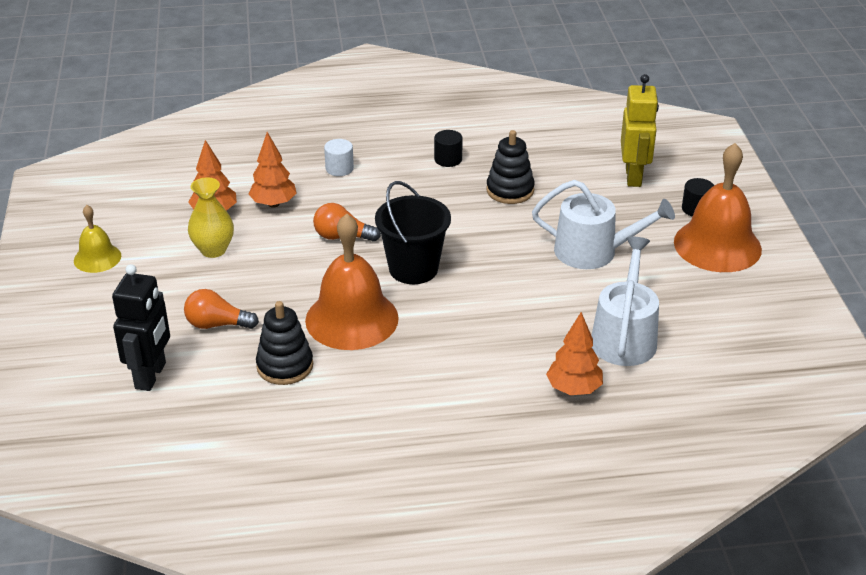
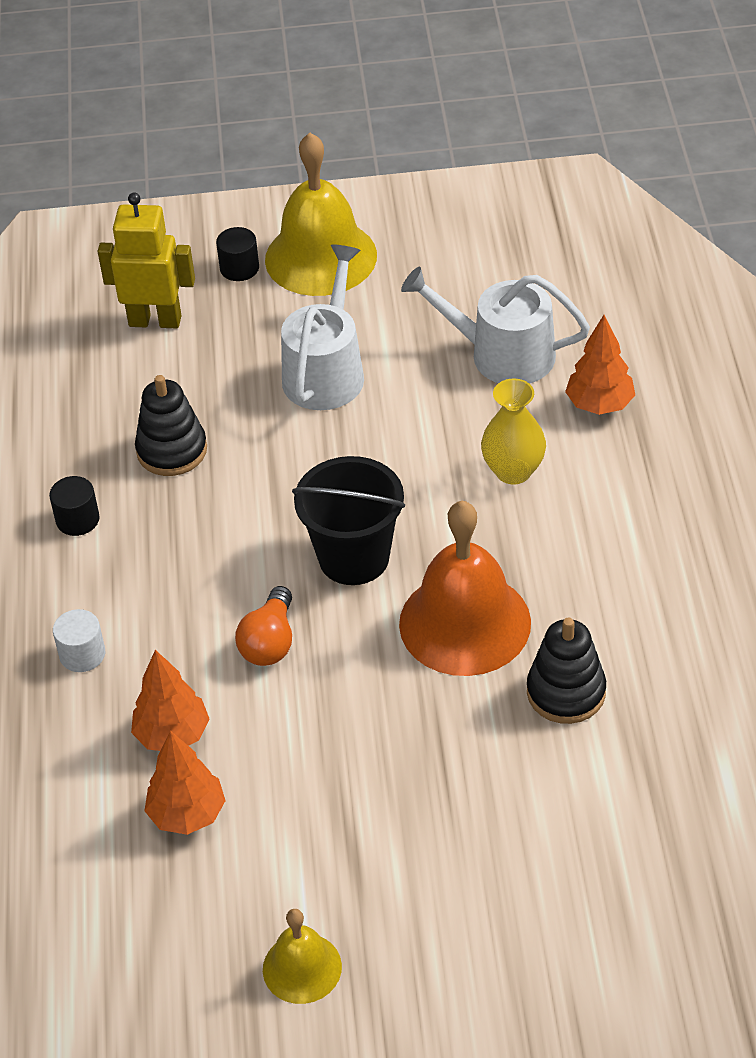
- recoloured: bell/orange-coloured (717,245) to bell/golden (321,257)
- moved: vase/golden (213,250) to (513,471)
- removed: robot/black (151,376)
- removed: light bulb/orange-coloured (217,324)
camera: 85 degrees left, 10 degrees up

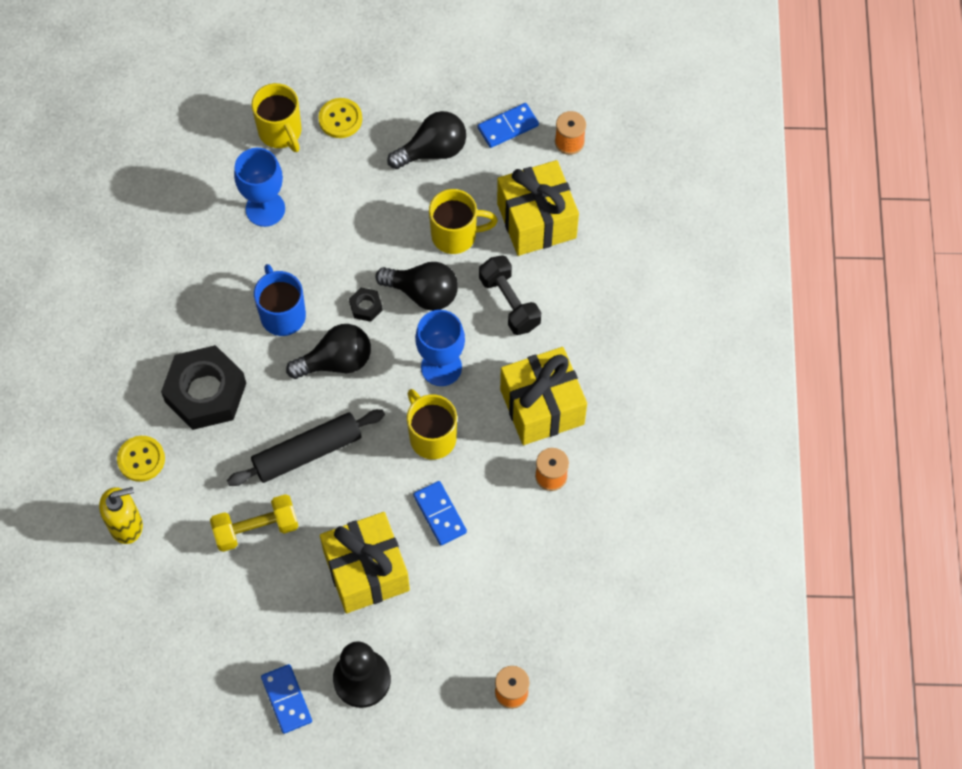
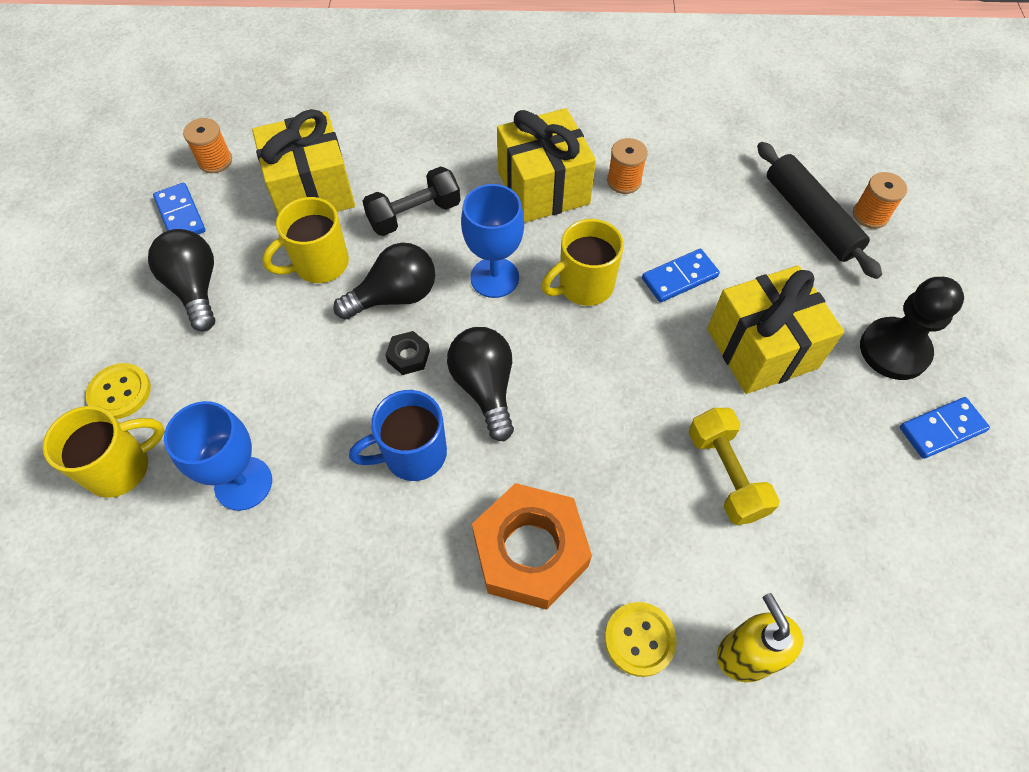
- turned: mug/golden (456,235) = (319,264) 120 degrees counterclockwise
- turned: light bulb/black (423,293) = (395,296) 45 degrees clockwise
- recoloured: hexagon nut/black (205,392) to hexagon nut/orange-coloured (530,551)
- moved: pastry roller/black (307,453) to (810,217)
camera: 90 degrees left, 5 degrees down

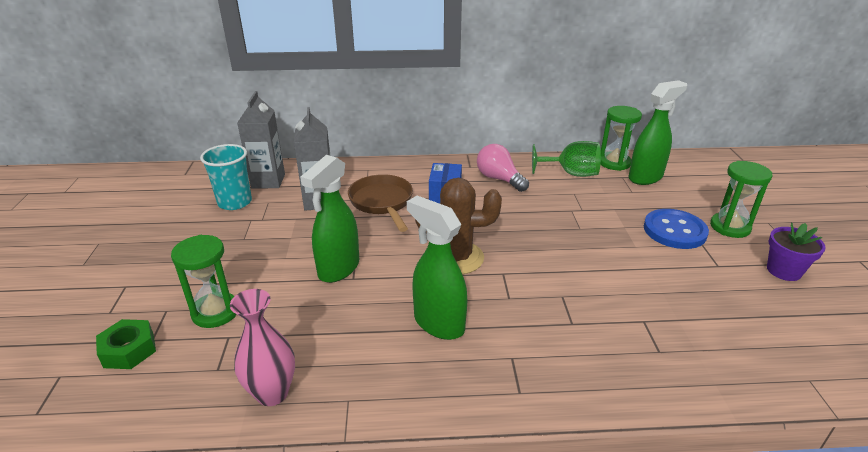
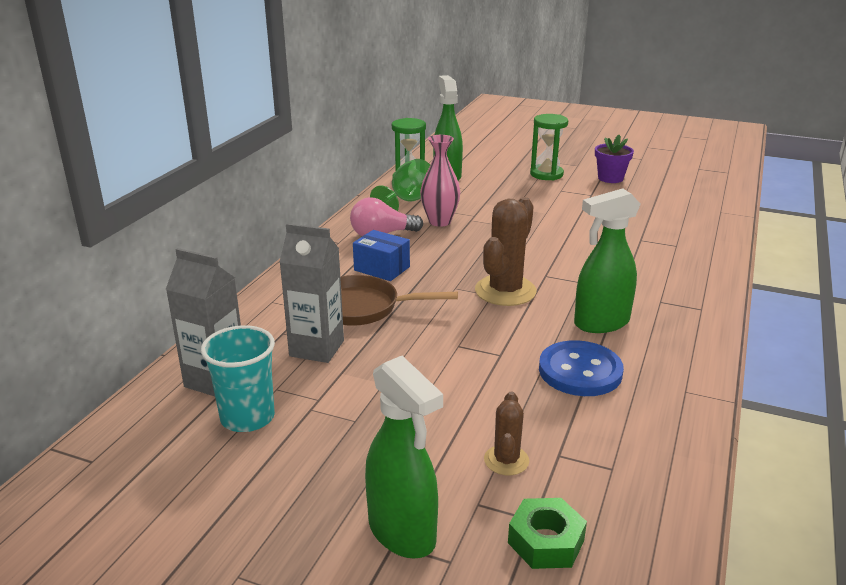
- moved: sprayer/emerald (338,269) to (402,533)
- moved: vase/rosy (272,393) to (440,221)
- replaced: hourglass/emerald (215,312) to cactus/dark brown (506,460)
- moved: sewing button/royal blue (674,231) to (580,371)
camera: 65 degrees left, 5 degrees down

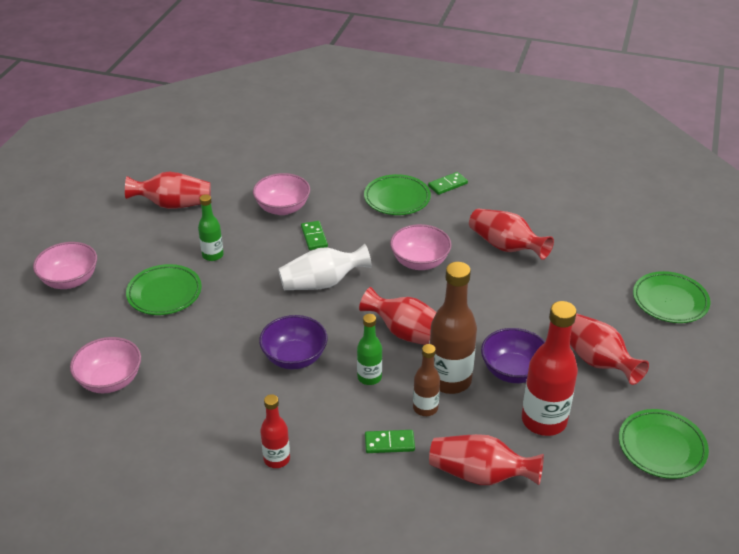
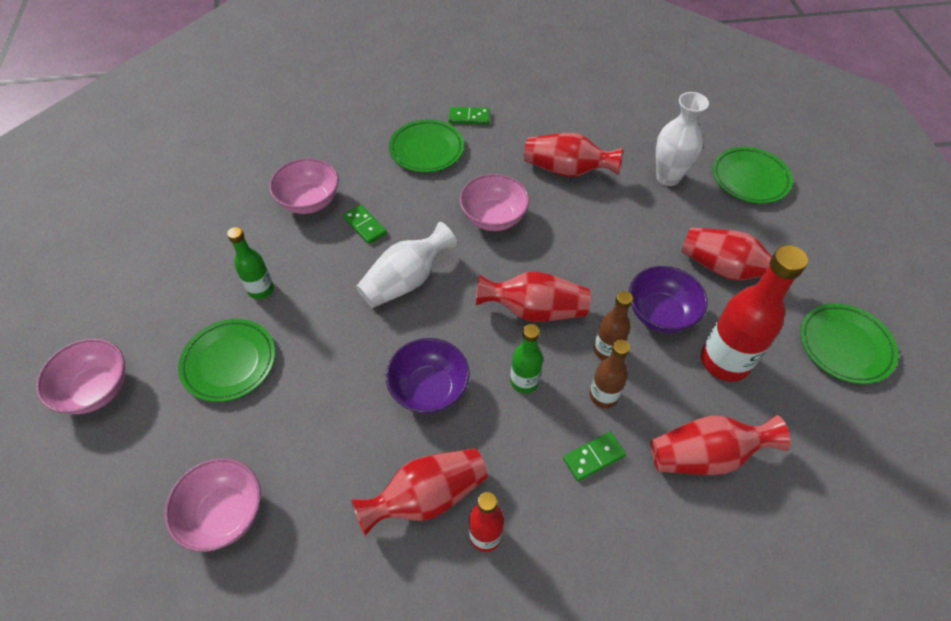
- moved: vase/red (173,205) to (426,497)
- turned: domino piece/emerald (448,185) = (469,117) 60 degrees clockwise
- resized: flask/dark brown (449,380) = (607,350) x0.56
- added: vase/pure white (668,177)
camera: 25 degrees left, 15 degrees up

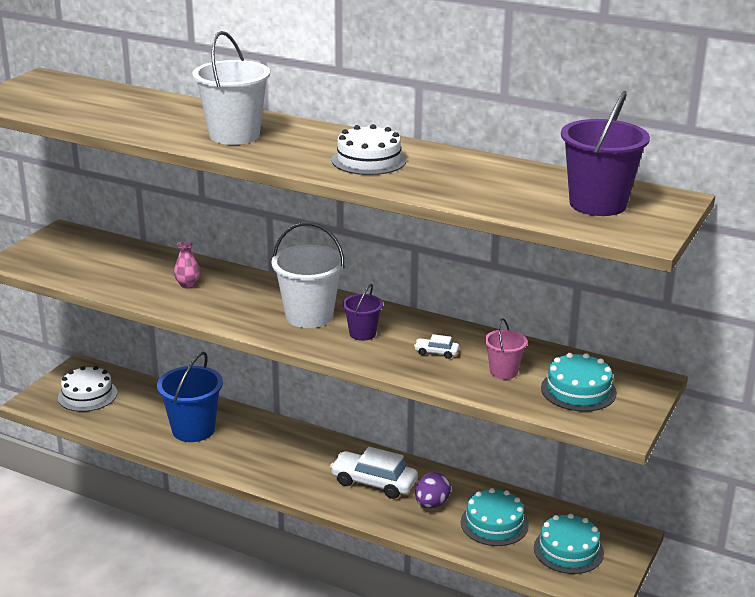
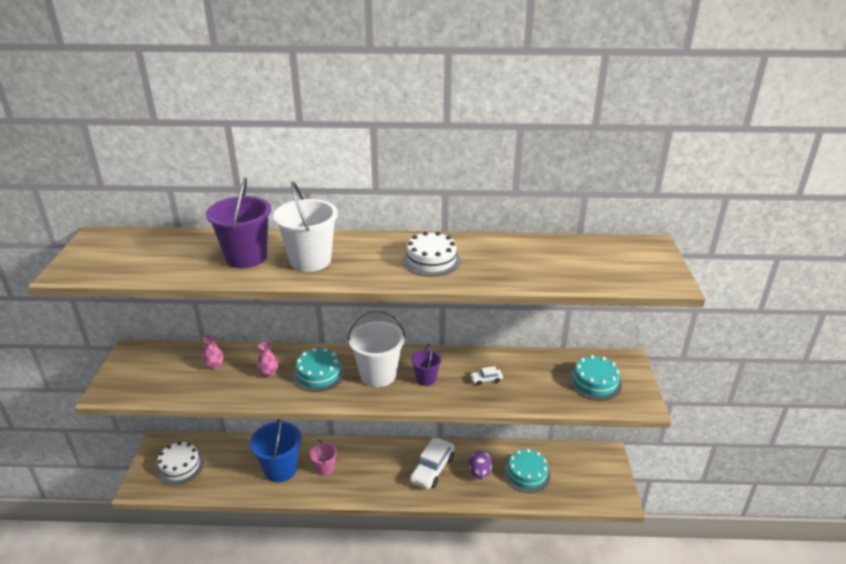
- added: vase/rosy (214,366)
- moved: pail/violet (598,204) to (246,257)
- moved: layer cake/teal (568,550) to (318,374)
- moved: pail/rosy (503,371) to (325,468)
- turned: car/pure white (374,482) = (432,469) 60 degrees counterclockwise
camera: 25 degrees left, 5 degrees up

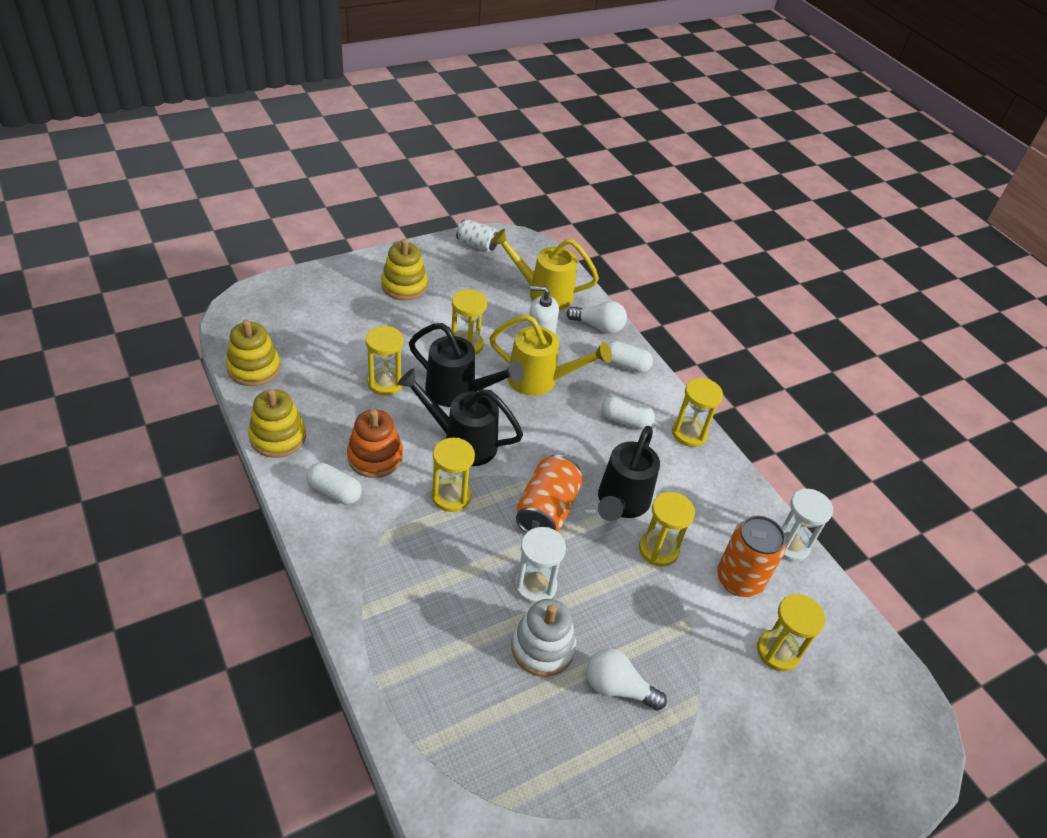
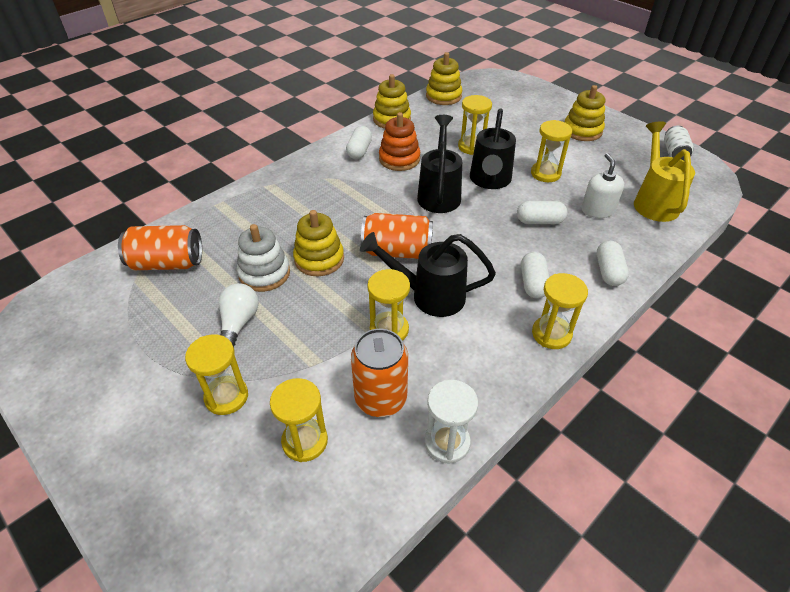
- added: tin/orange-coloured (167,263)
- moved: hourglass/golden (451,496) to (226,397)
- replaced: hourglass/pure white (535,586) to stacking rings/golden (319,259)
- replaced: watering can/golden (541,381) to pill shape/pure white (539,221)
- removed: light bulb/pure white (598,326)
camera: 80 degrees right, 0 degrees up

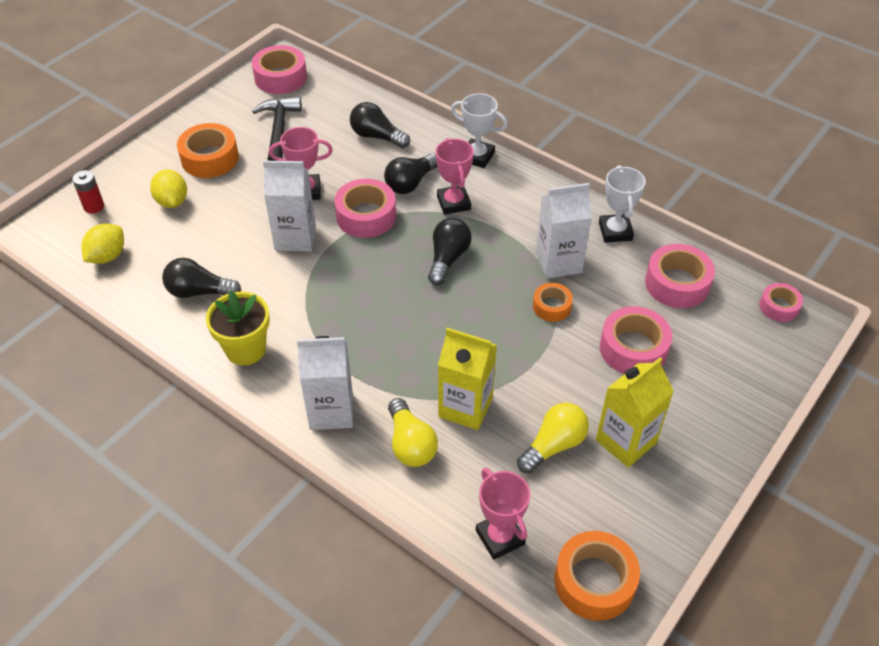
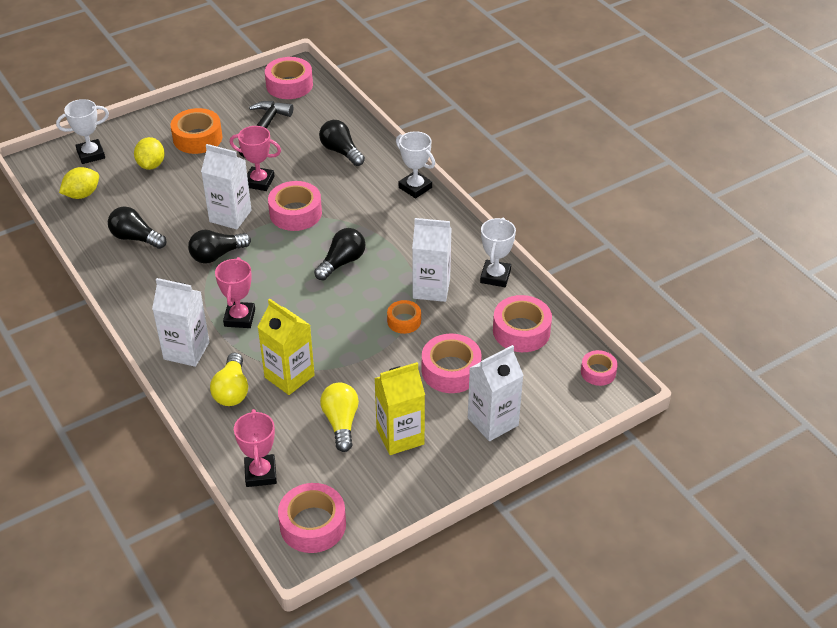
- replaced: battery/red (94,206) to award cup/pure white (91,154)
- moved: light bulb/black (410,183) to (217,255)
- moved: award cup/rosy (453,203) to (239,318)
- recoloured: sticky tape/orange-coloured (594,581) to sticky tape/rosy (313,525)
- turned: light bulb/golden (553,445) = (341,423) 75 degrees counterclockwise
- added: juice carton/pure white (493,421)
- removed: plant pot/golden (246,349)
camera: 20 degrees right, 5 degrees down

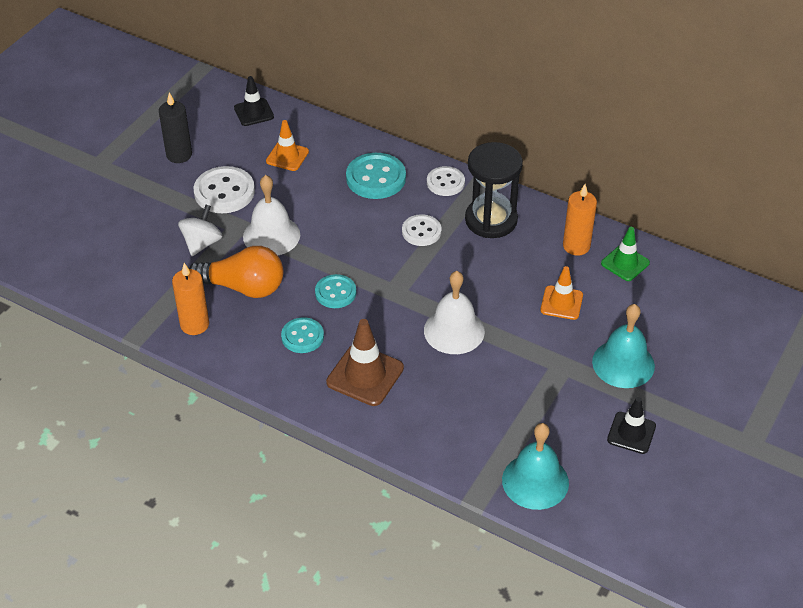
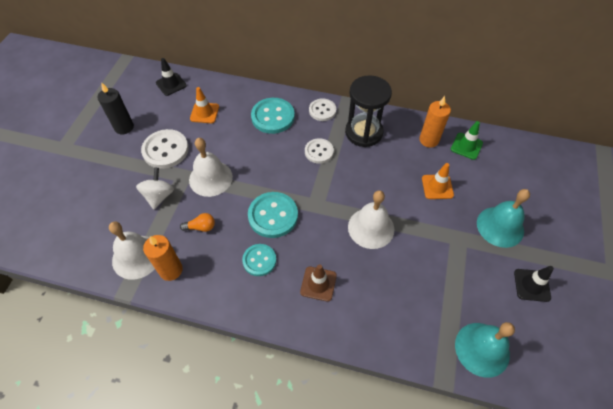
- added: bell/pure white (136,257)
- resized: light bulb/orange-coloured (243,287) = (201,227) x0.46
- resized: sewing button/teal (335,293) = (273,216) x1.57
- resized: safety cone/dark brown (365,375) = (318,284) x0.65
camera: 15 degrees left, 10 degrees up

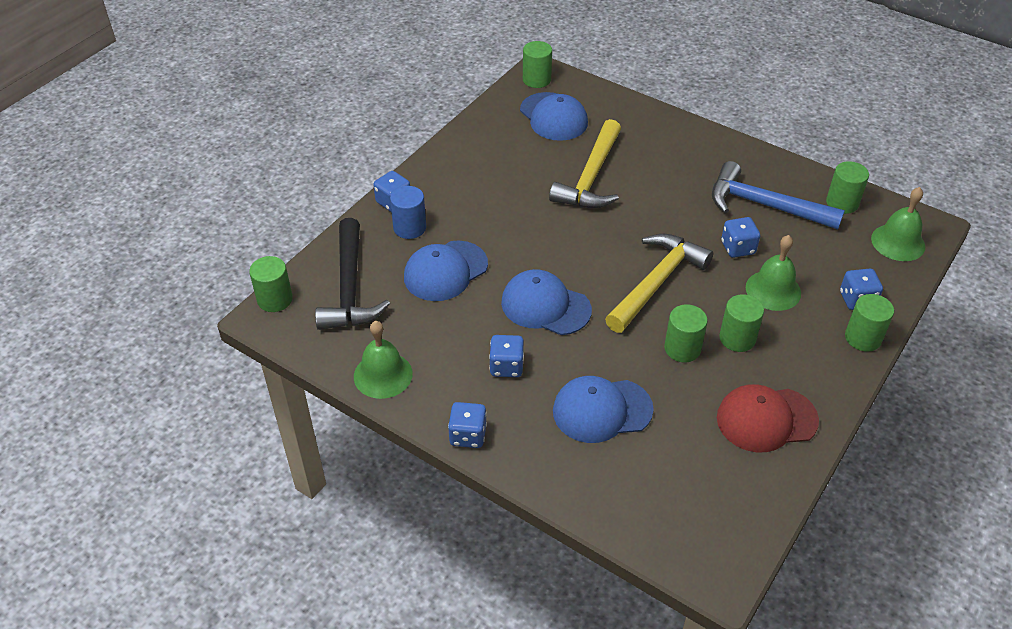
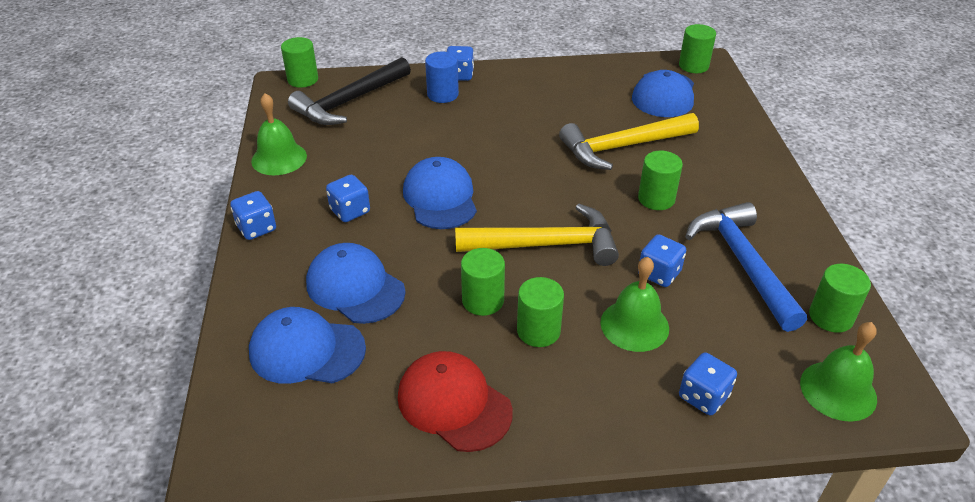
- moved: peaked cap/royal blue (445,271) to (306,350)
- moved: solid cylinder/emerald (863,338) to (656,199)
camera: 50 degrees right, 5 degrees down

